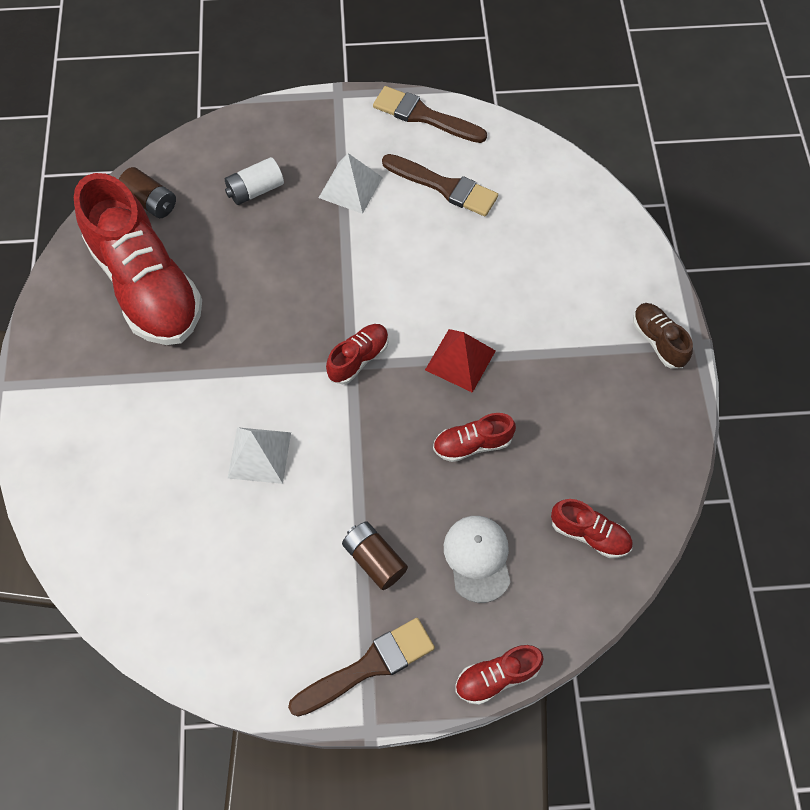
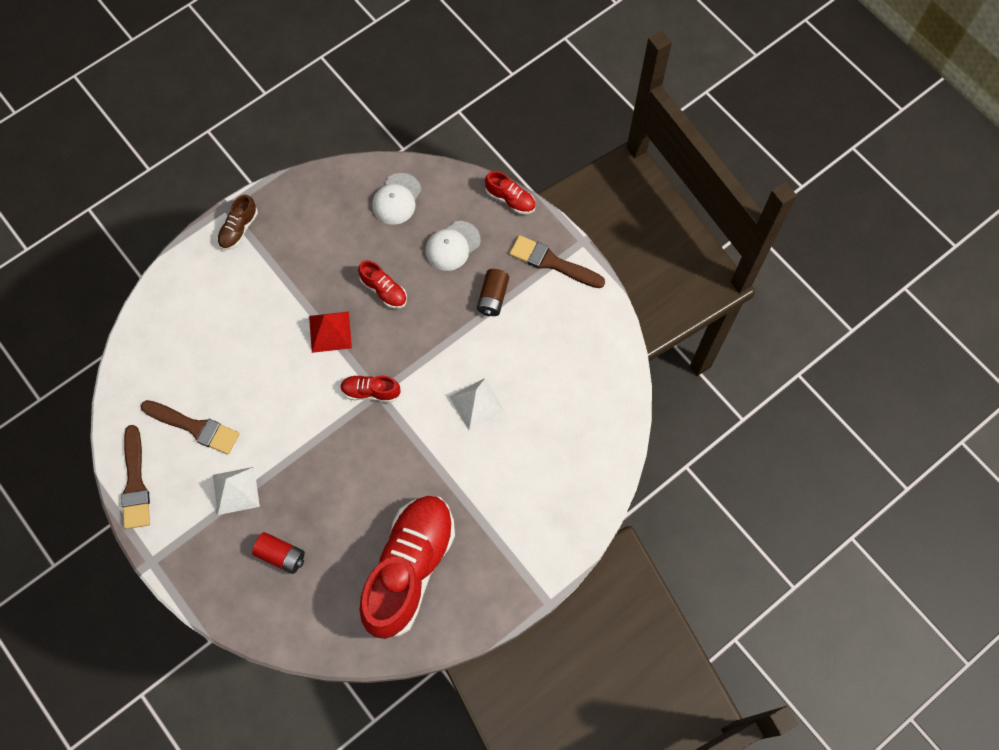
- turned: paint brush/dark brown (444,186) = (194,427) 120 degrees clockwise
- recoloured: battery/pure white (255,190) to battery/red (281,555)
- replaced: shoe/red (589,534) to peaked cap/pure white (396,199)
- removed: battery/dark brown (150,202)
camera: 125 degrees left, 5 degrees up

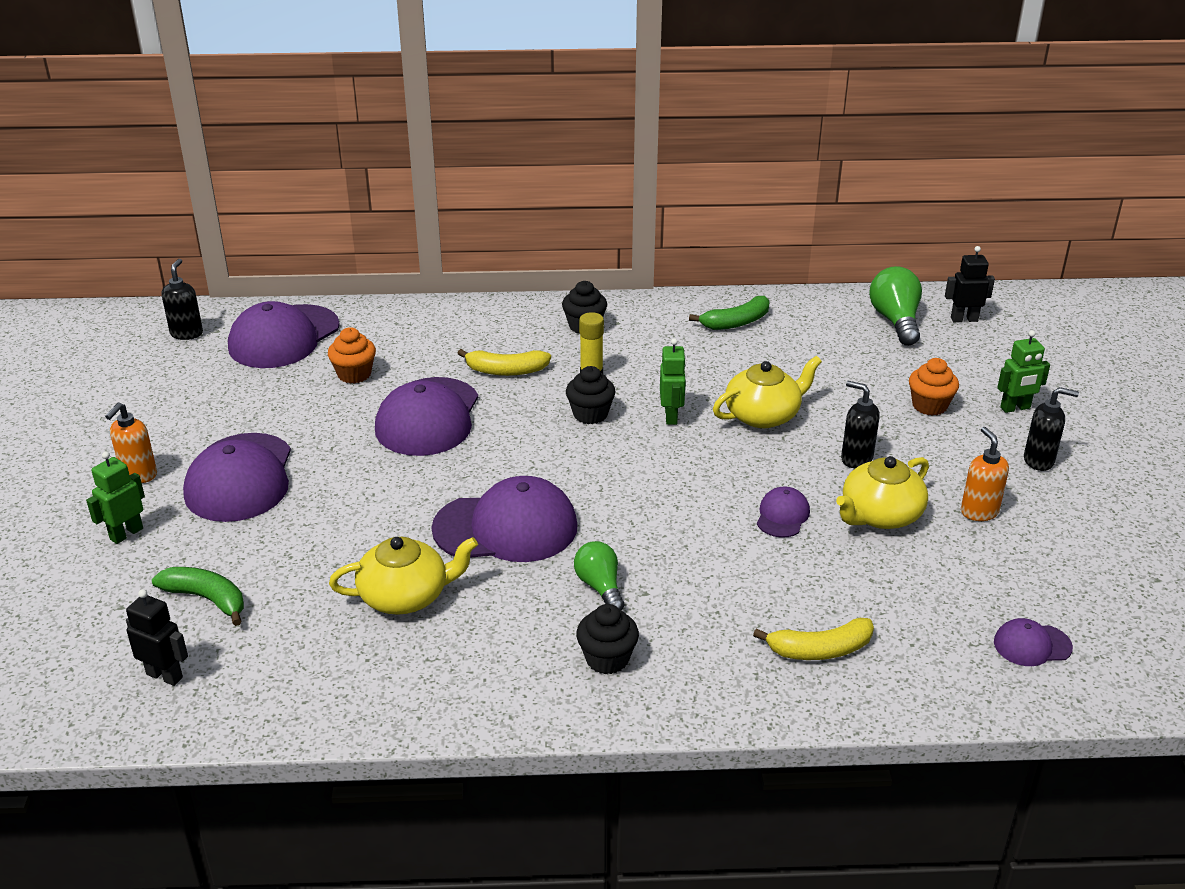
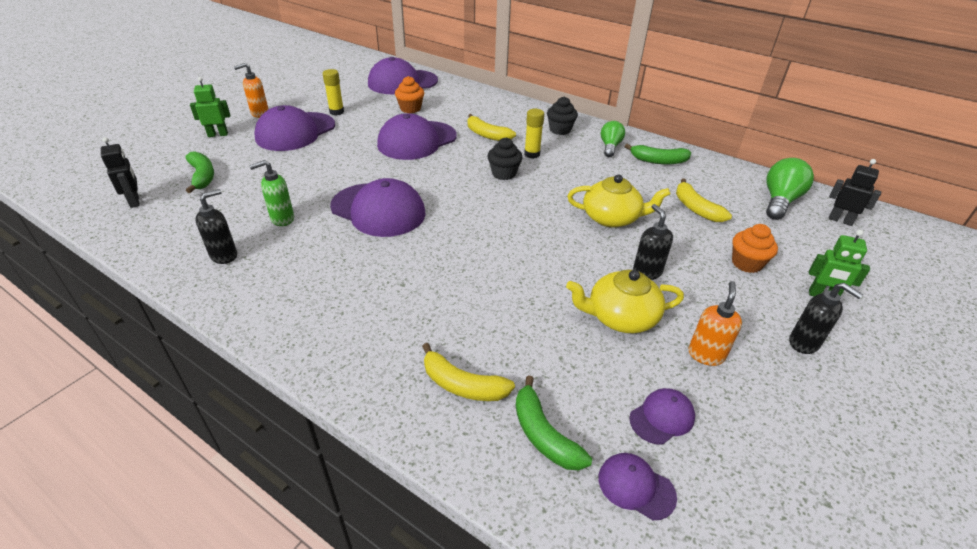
- moved: pump bottle/black (187,333) to (224,255)
- replaced: china teapot/golden (405,596) to pump bottle/emerald (282,219)
- added: glue stick/golden (336,112)
- added: banana/emerald (543,434)
- moved: light bulb/emerald (600,587) to (610,147)
- moved: peaked cap/violet (782,515) to (662,417)
- added: banana/golden (696,208)
- removed: cupcake/black (607,659)
- removed: robot/emerald (671,416)
camera: 35 degrees right, 5 degrees up

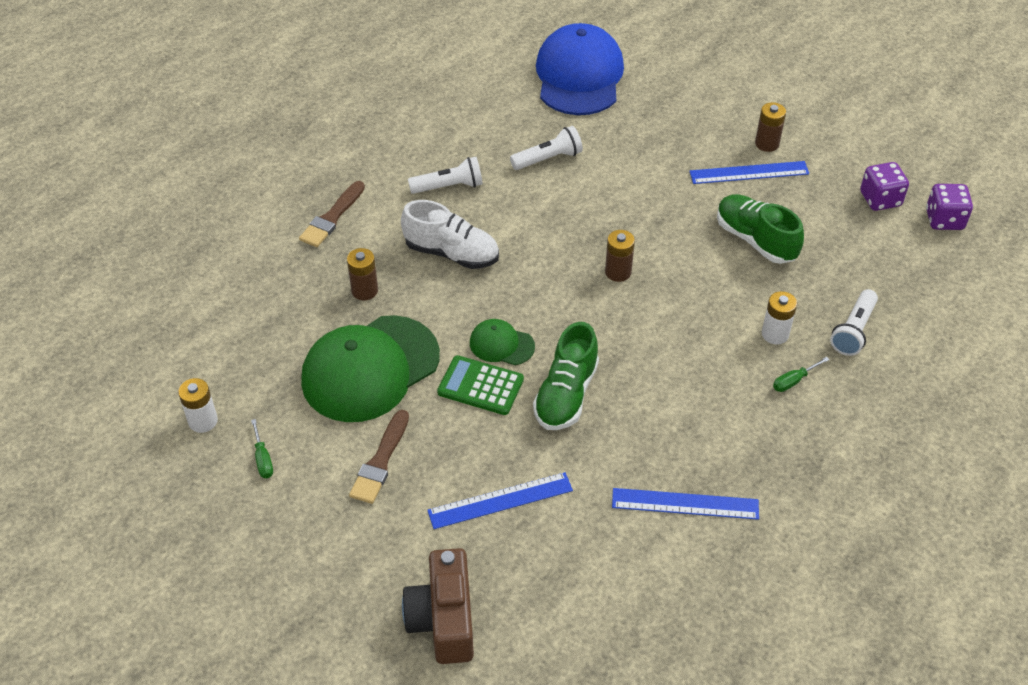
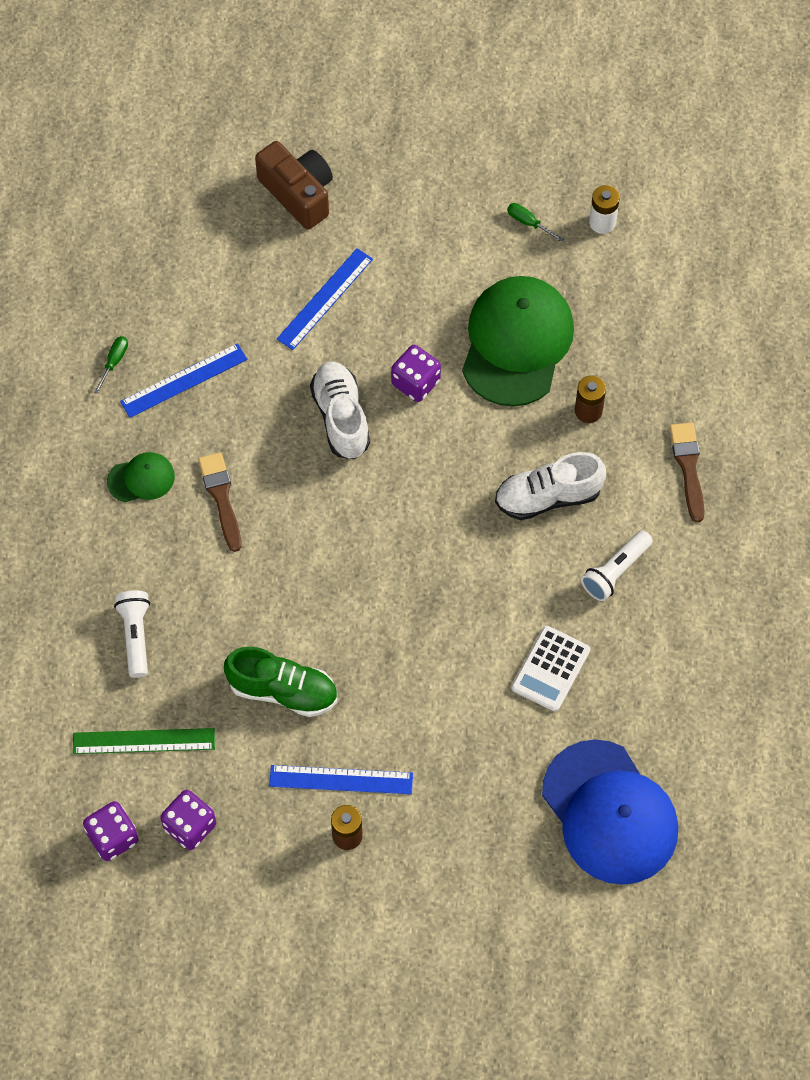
- added: straightedge/emerald (144,741)
- moved: screwdriver/emerald (794,381) to (114,362)
- moved: peaked cap/emerald (501,344) to (141,479)
- moved: paint brush/dark brown (380,461) to (221,497)
- turned: straightedge/royal blue (749,172) = (341,780) 45 degrees clockwise
- recoloured: shoe/emerald (566,394) to shoe/pure white (341,417)
- replaced: pocket calculator/emerald (480,386) to die/violet (415,382)
- replaced: torch/pure white (548,158) to pocket calculator/pure white (550,669)
- removed: battery/dark brown (618,272)
- removed: battery/pure white (775,334)
camera: 145 degrees right, 15 degrees up

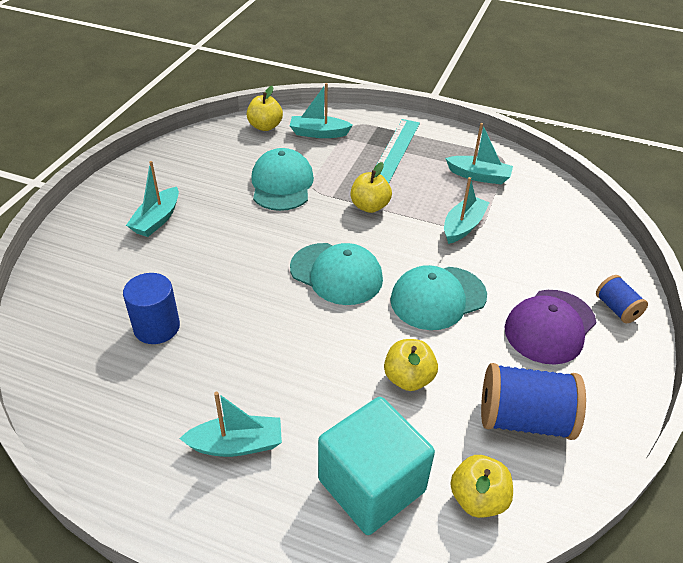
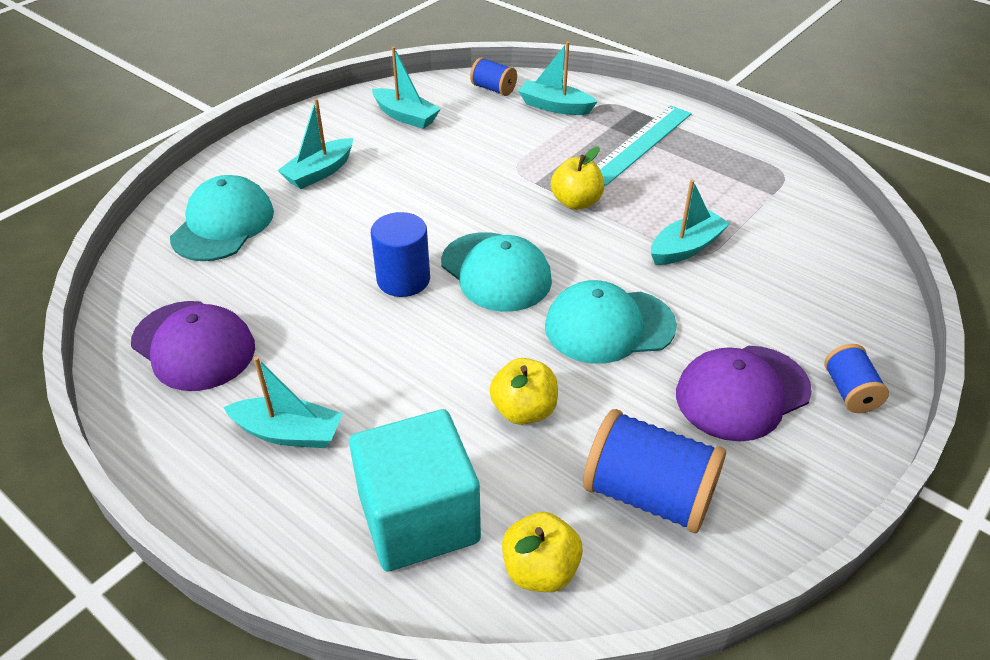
- added: peaked cap/violet (193,345)
- moved: peaked cap/teal (282,184) to (223,224)
- moved: solid cylinder/royal blue (157,327) to (403,279)
- moved: sailboat/teal (479,176) to (405,116)
- replaced: apple fruit/golden (265,126) to spool/royal blue (493,89)
camera: 20 degrees right, 0 degrees up

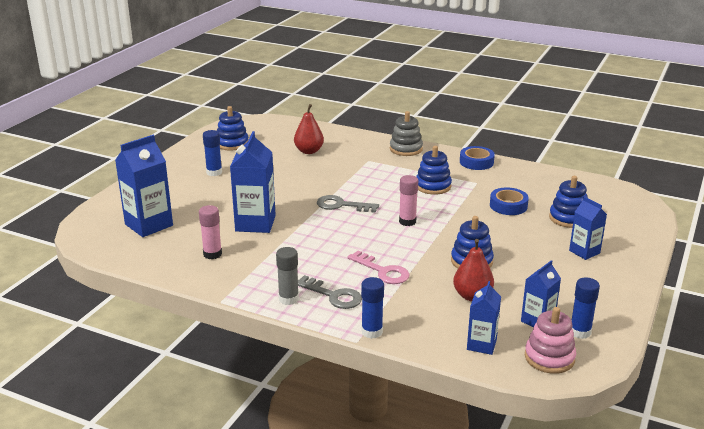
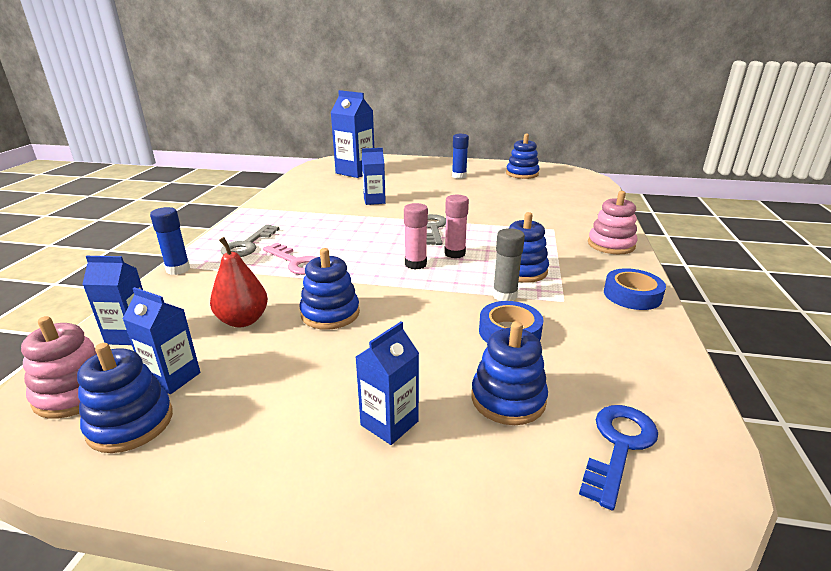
- replaced: glue stick/royal blue (580,332) to stacking rings/royal blue (130,423)
- turned: door key/rosy (383,271) = (297,262) 75 degrees counterclockwise
- resized: juice carton/royal blue (255,223) = (374,201) x0.59
- moved: glue stick/rosy (212,254) to (454,253)
- moved: glue stick/grey (288,299) to (504,295)
- added: door key/royal blue (619,446)
- recoloured: stacking rings/grey (406,149) to stacking rings/rosy (611,245)
- removed: pear fruit/red (309,151)
camera: 75 degrees right, 0 degrees up

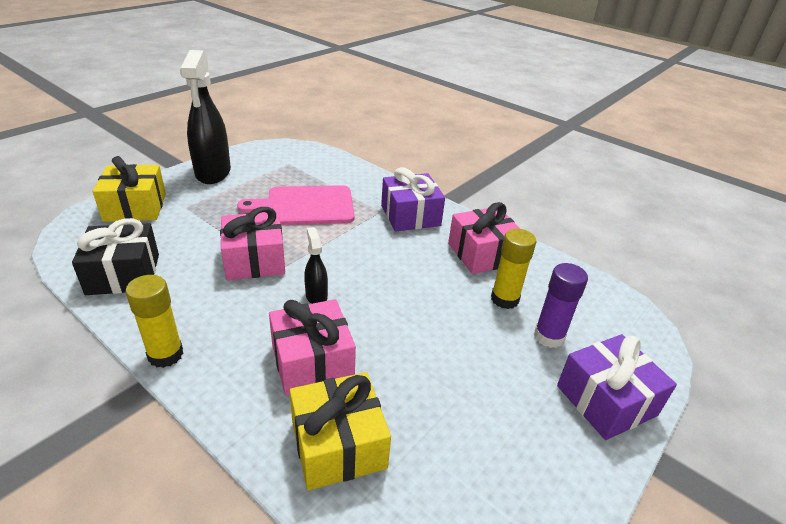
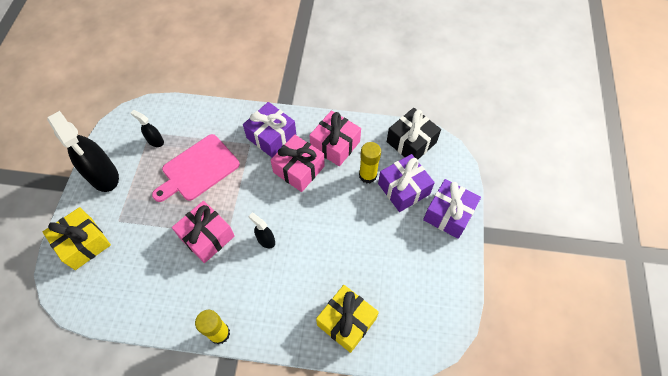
- added: sprayer/black (155,141)
- moved: gift/rosy (312,361) to (299,169)
- replaced: glue stick/violet (549,336) to gift/violet (403,189)
- moved: gift/black (123,274) to (411,142)
camera: 30 degrees left, 25 degrees up

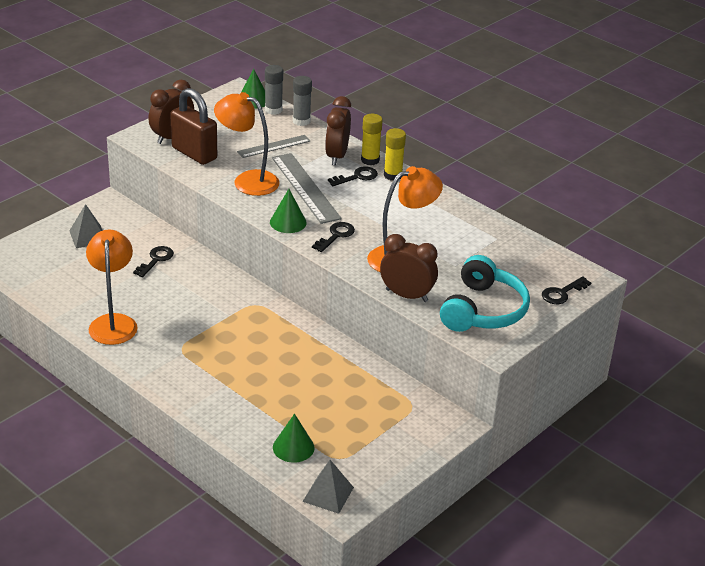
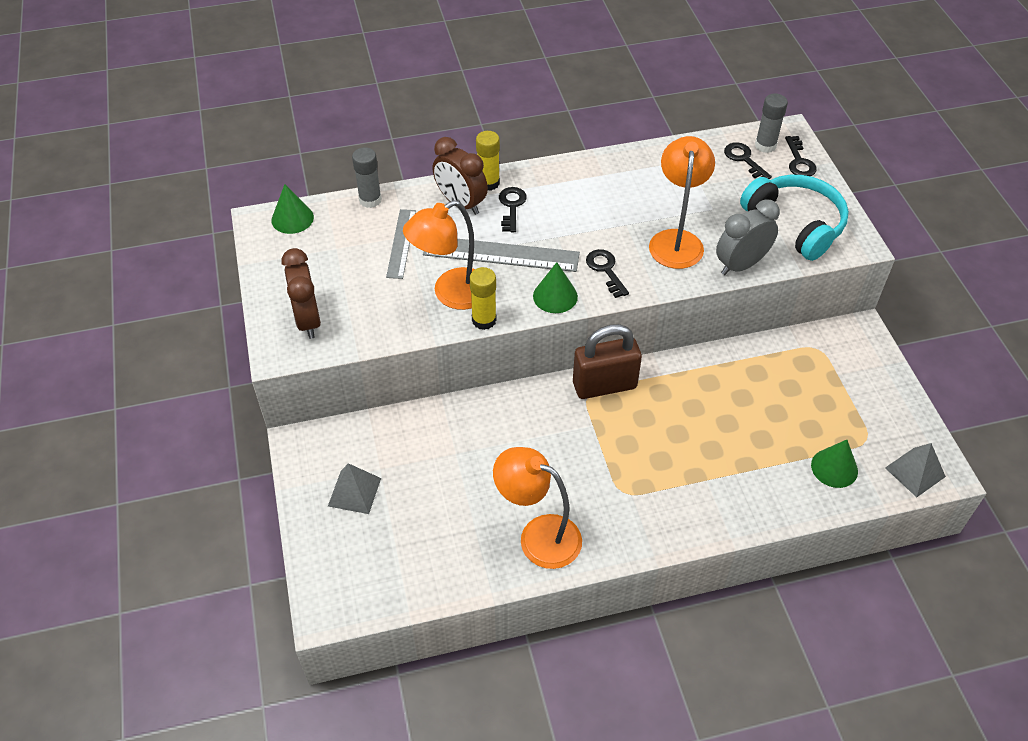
- moved: glue stick/golden (393,175) to (484,320)
- moved: padlock/dark brown (194,153) to (604,385)
- recoloured: clock/dark brown (406,295) to clock/grey (741,265)
- moved: door key/black (156,260) to (744,160)
- moved: glue stick/grey (273,110) to (765,145)
camera: 55 degrees left, 15 degrees up

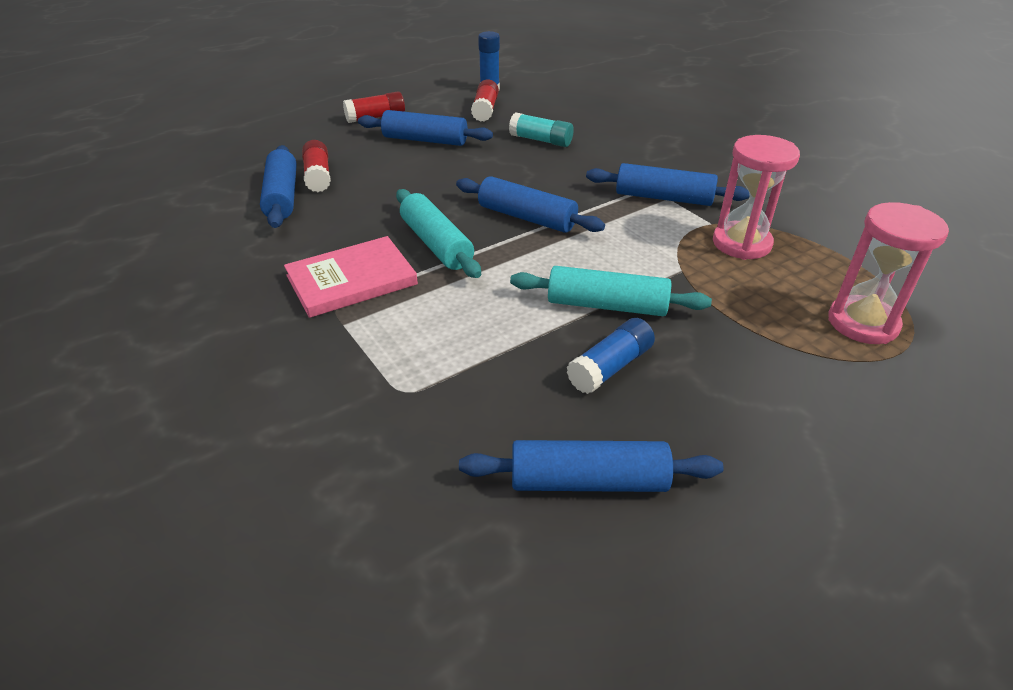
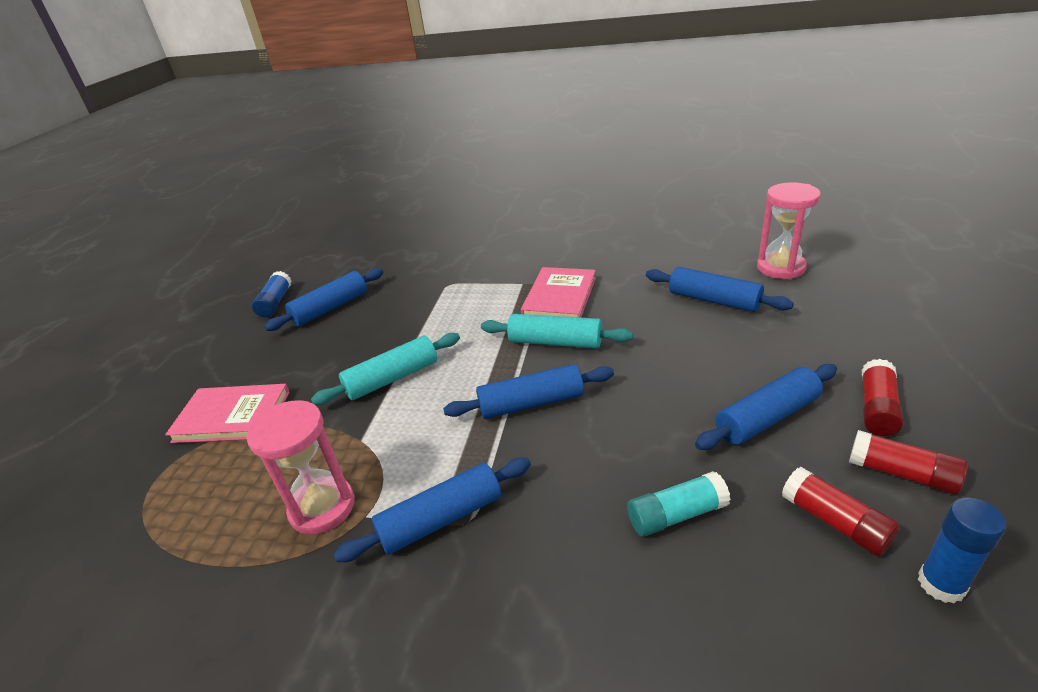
- added: hardcover/rosy (232,416)
- moved: glue stick/royal blue (610,367) to (275,302)
- moved: hourglass/rosy (862,323) to (780,268)
- moved: glue stick/red (318,176) to (901,473)
camera: 140 degrees right, 5 degrees down

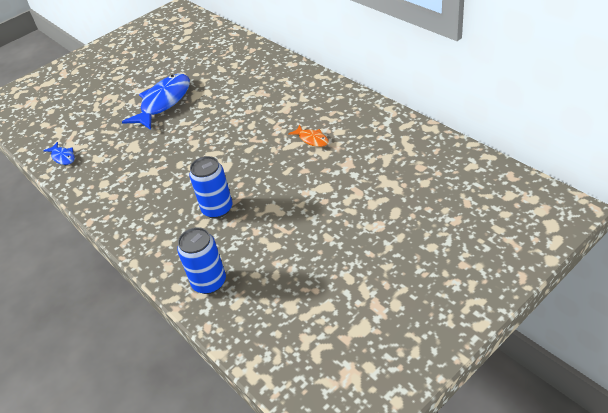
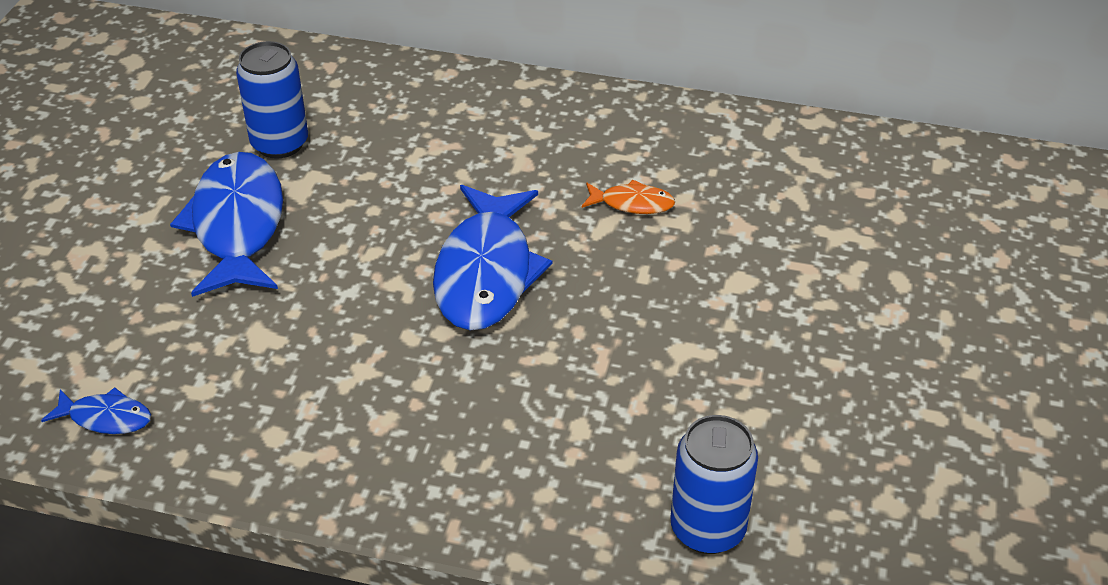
- moved: tin/royal blue (217,209) to (280,143)
- added: fish figure/royal blue (486,273)
camera: 40 degrees left, 0 degrees up

